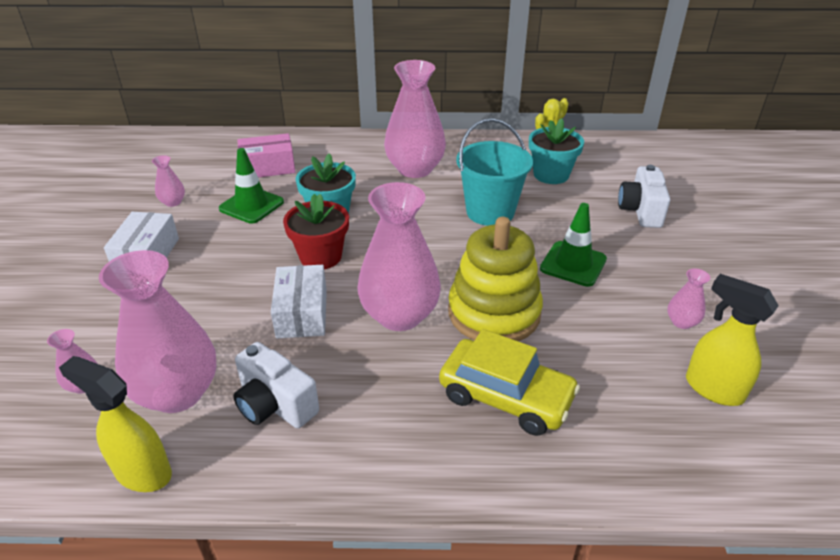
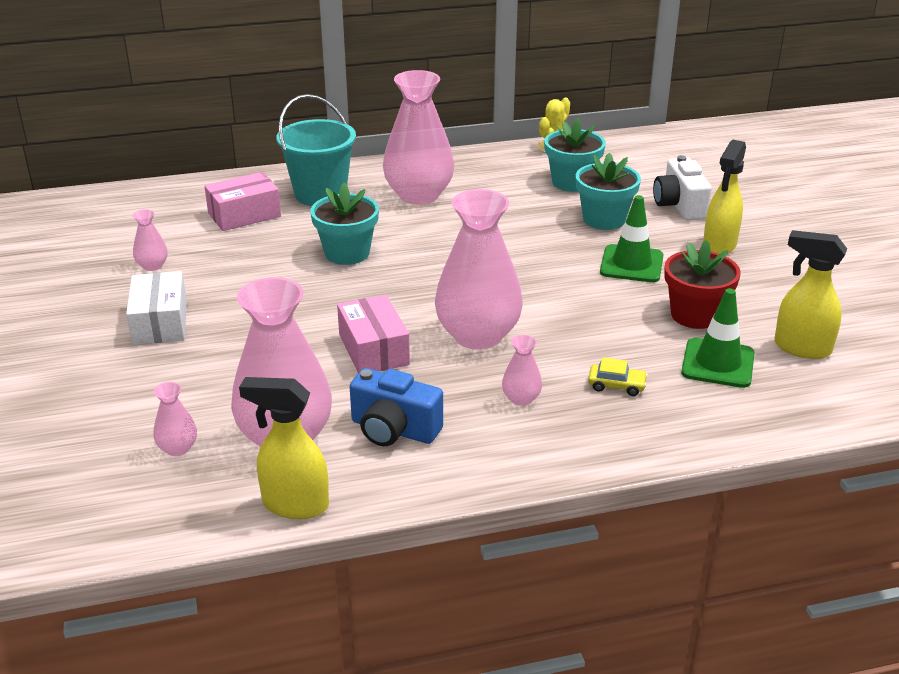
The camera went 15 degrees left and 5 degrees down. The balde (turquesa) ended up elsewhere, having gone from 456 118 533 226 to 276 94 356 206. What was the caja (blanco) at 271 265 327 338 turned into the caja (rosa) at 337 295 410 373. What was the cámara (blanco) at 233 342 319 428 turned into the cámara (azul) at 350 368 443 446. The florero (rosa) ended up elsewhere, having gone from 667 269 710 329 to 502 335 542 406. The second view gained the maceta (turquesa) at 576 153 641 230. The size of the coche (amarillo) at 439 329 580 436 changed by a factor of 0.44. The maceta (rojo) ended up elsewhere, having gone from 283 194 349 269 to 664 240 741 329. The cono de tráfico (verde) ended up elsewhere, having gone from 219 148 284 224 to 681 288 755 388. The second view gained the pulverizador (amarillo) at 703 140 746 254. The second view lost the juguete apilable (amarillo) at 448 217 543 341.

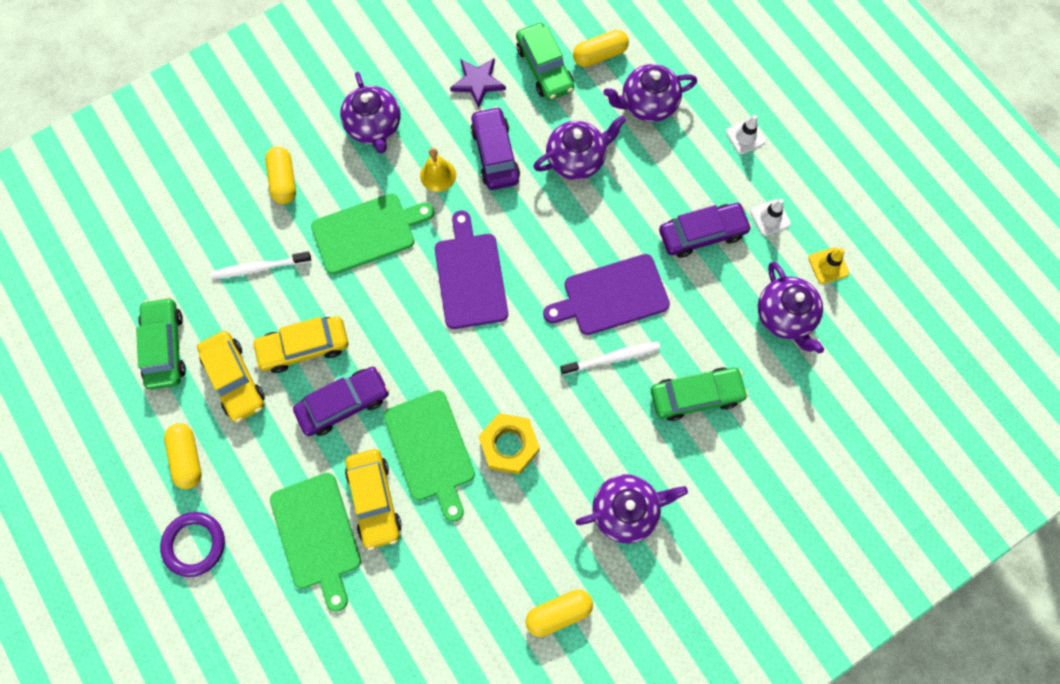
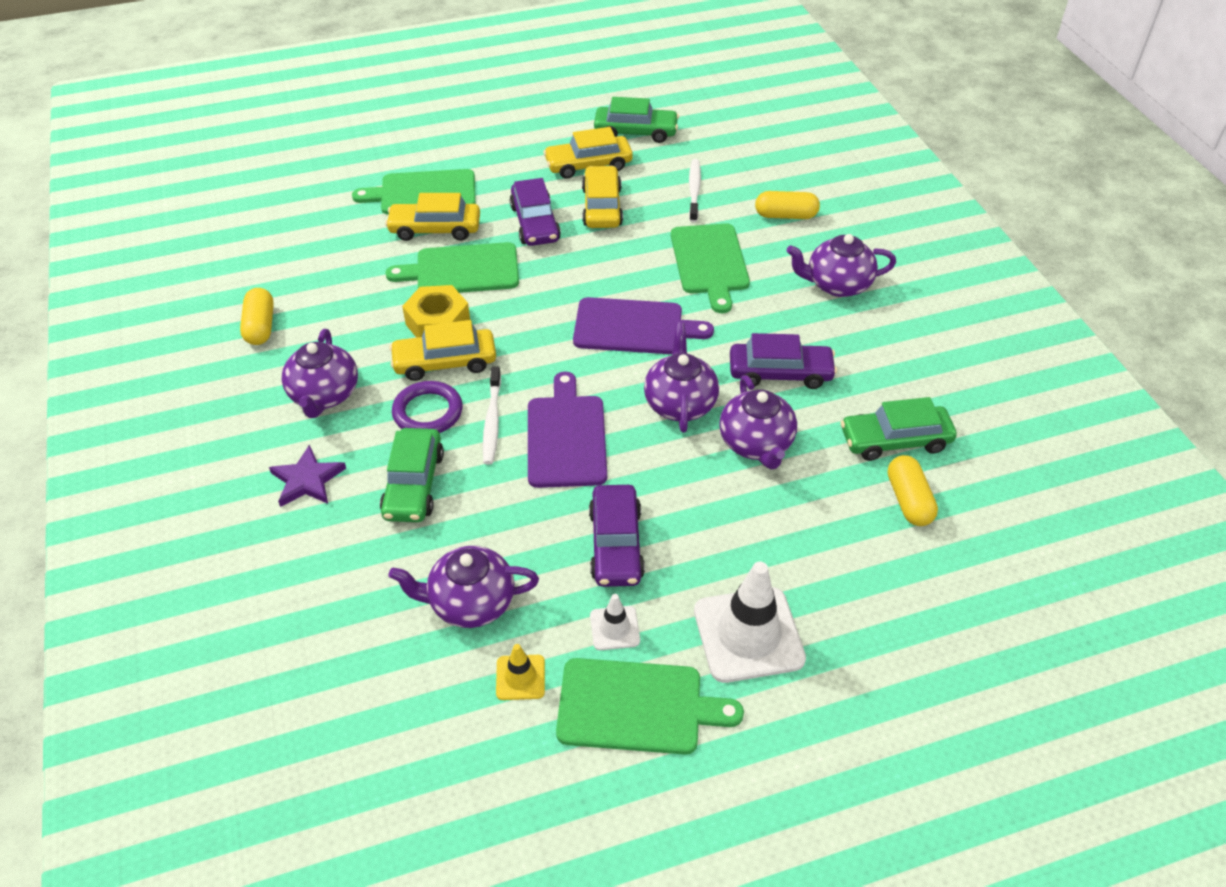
The camera went 105 degrees right and 25 degrees down. The estrella (morado) ended up elsewhere, having gone from 450 58 506 108 to 269 445 346 507. The second view gained the coche (amarillo) at 389 320 496 381. The anillo (morado) ended up elsewhere, having gone from 160 512 225 577 to 392 381 463 433. The second view gained the tabla de cortar (verde) at 556 658 744 755. The tetera (morado) ended up elsewhere, having gone from 603 64 697 122 to 644 322 719 433. The size of the cono de tráfico (blanco) at 726 115 766 154 changed by a factor of 2.04. The second view lost the cápsula (amarillo) at 164 423 201 489. The second view lost the campana (amarillo) at 420 148 456 192.

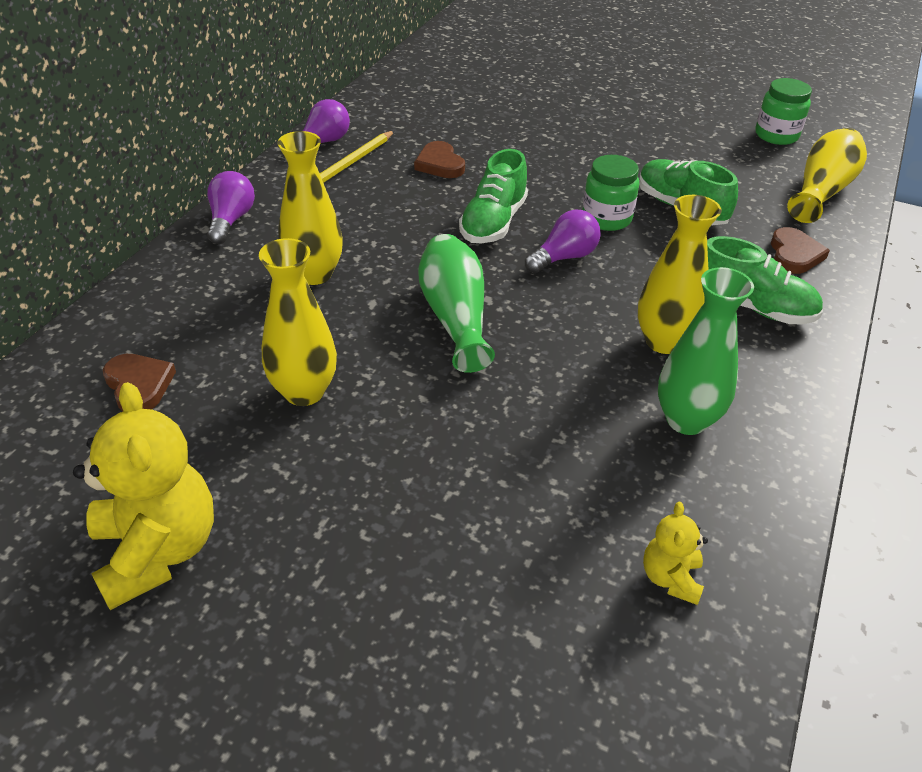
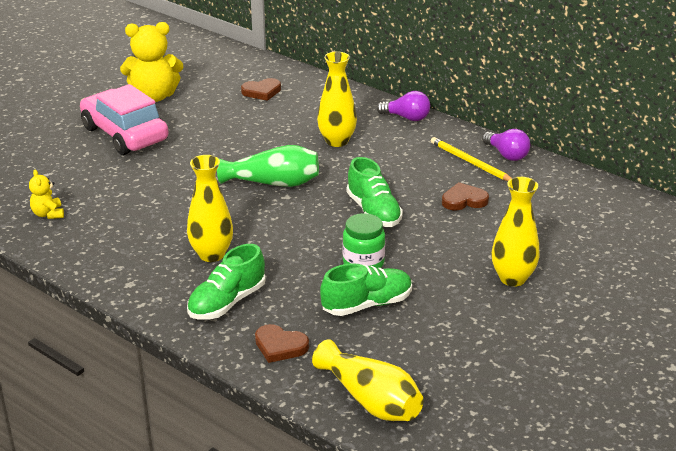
The camera went 105 degrees right and 10 degrees down. The osito (amarillo) at 643 502 708 605 ended up facing another way, 135 degrees counterclockwise from before. The second view gained the coche (rosa) at 80 84 169 155. The zapato (verde) at 459 149 528 243 ended up facing another way, 150 degrees counterclockwise from before. The florero (amarillo) ended up elsewhere, having gone from 259 238 337 406 to 492 177 539 287. The second view lost the bombilla (morado) at 525 210 601 273. The second view lost the florero (verde) at 658 267 754 435. The second view lost the tarro (verde) at 755 78 812 145.

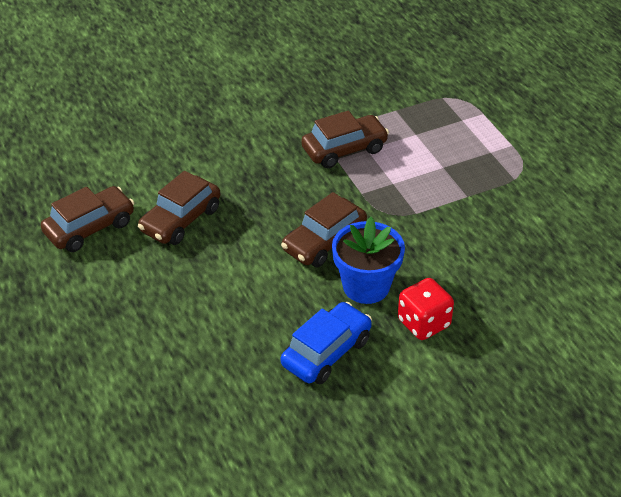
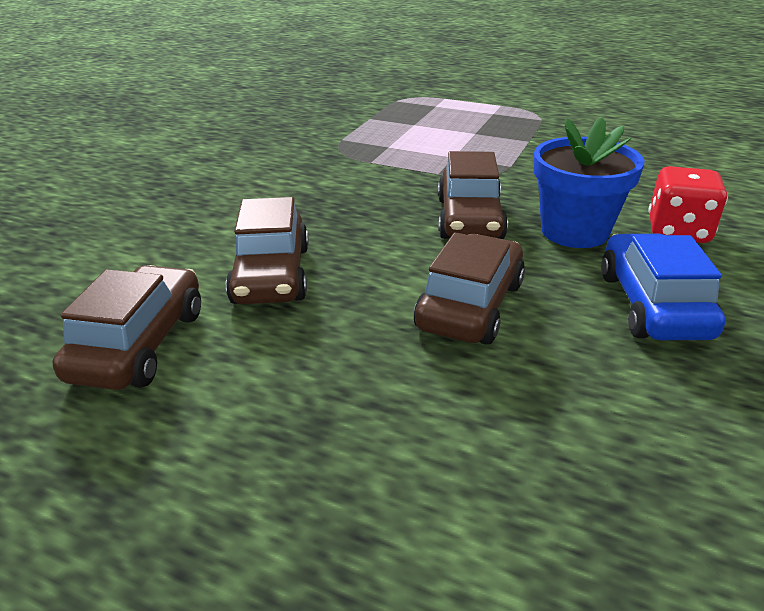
The camera went 40 degrees left and 10 degrees down. The coche (marrón) ended up elsewhere, having gone from 301 111 389 168 to 414 232 525 345.

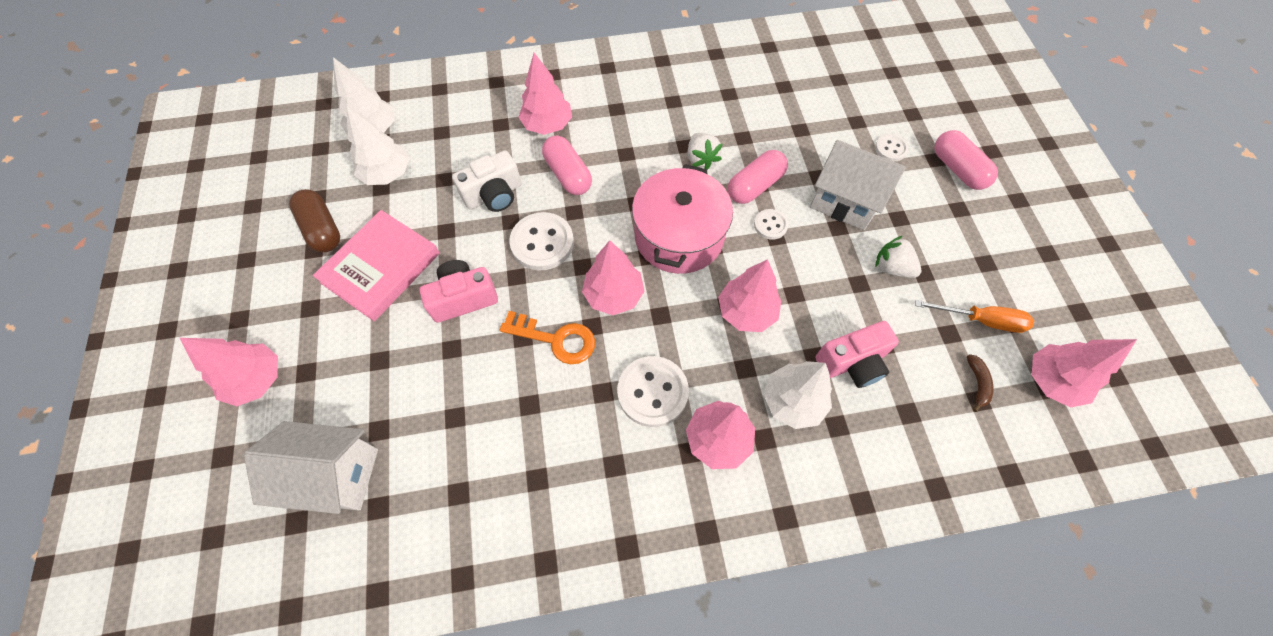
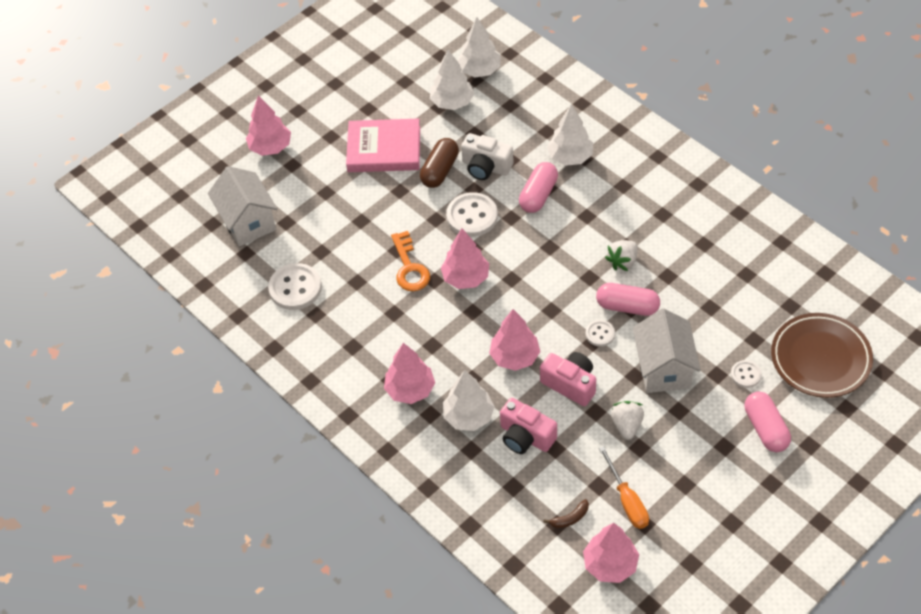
The camera went 60 degrees right and 10 degrees down. The botón (blanco) ended up elsewhere, having gone from 617 356 689 427 to 268 263 322 310. The cápsula (marrón) ended up elsewhere, having gone from 289 189 340 252 to 420 138 459 188. The cámara (rosa) ended up elsewhere, having gone from 420 260 498 323 to 540 352 596 406. What was the árbol (rosa) at 518 53 572 135 turned into the árbol (blanco) at 547 105 593 166. The cápsula (rosa) at 934 130 998 190 ended up facing another way, 45 degrees counterclockwise from before. The second view gained the plato (marrón) at 771 313 873 398. The second view lost the olla (rosa) at 632 164 733 274.

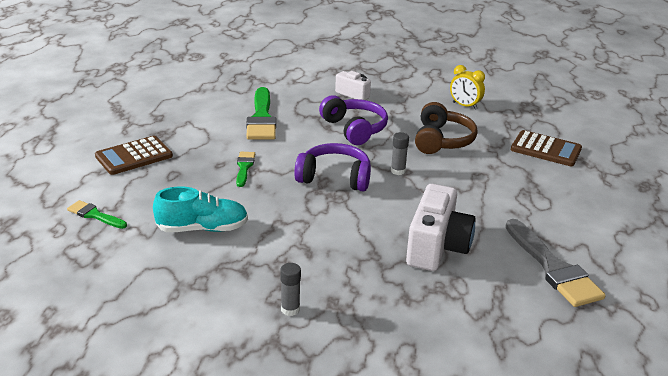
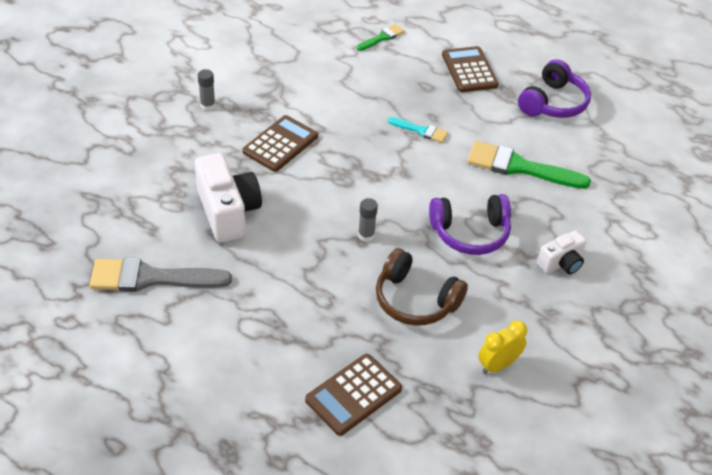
The camera went 110 degrees right and 15 degrees up. The cámara (blanco) at 406 184 476 271 ended up facing another way, 150 degrees counterclockwise from before. The second view gained the calculadora (marrón) at 242 115 318 172. What was the pincel (verde) at 236 152 255 187 turned into the pincel (turquesa) at 388 117 448 143. The auriculares (morado) ended up elsewhere, having gone from 294 143 371 192 to 518 59 591 118. The second view lost the zapato (turquesa) at 153 187 248 232.

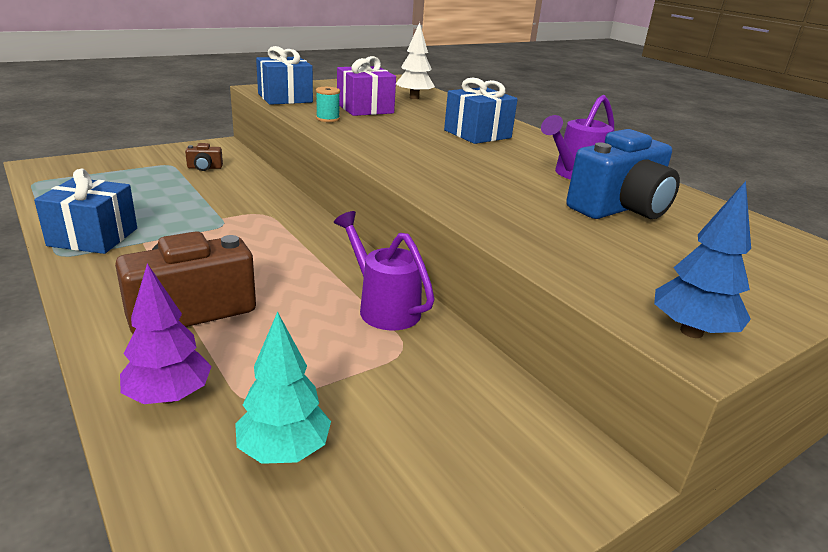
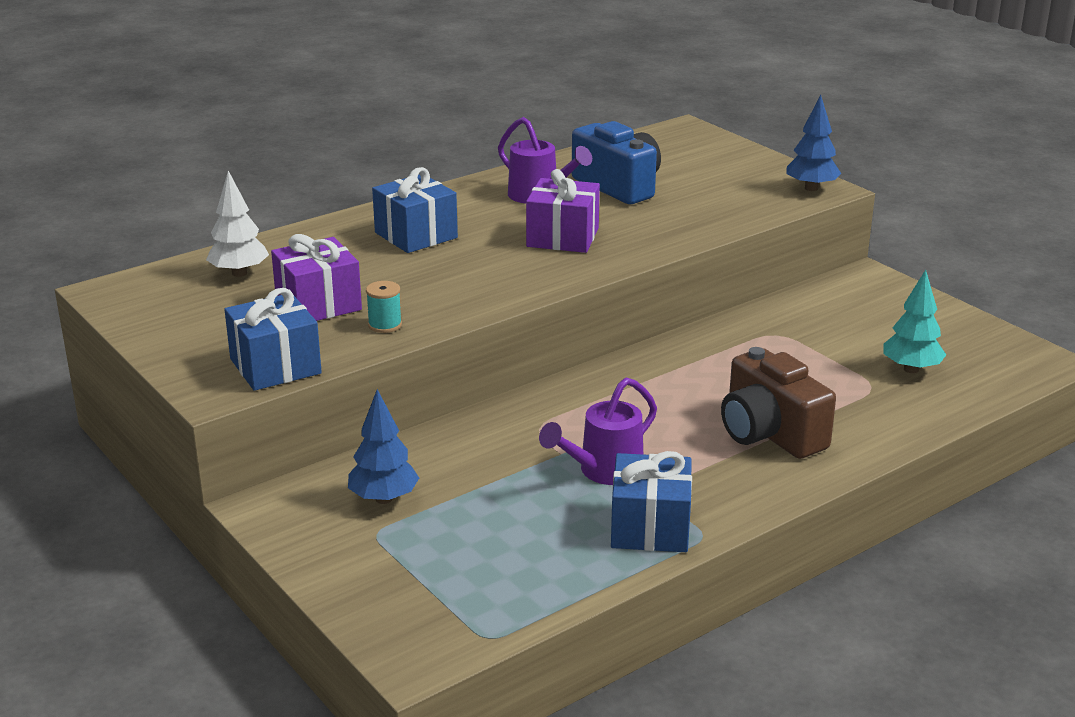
The camera went 90 degrees left and 0 degrees up. Where the cámara (marrón) stood at 185 143 223 171, the árbol (azul) came to stand at 348 389 419 504. The second view gained the regalo (morado) at 526 169 600 253. The regadera (morado) ended up elsewhere, having gone from 334 211 435 330 to 539 378 657 485. The second view lost the árbol (morado) at 120 263 212 404.

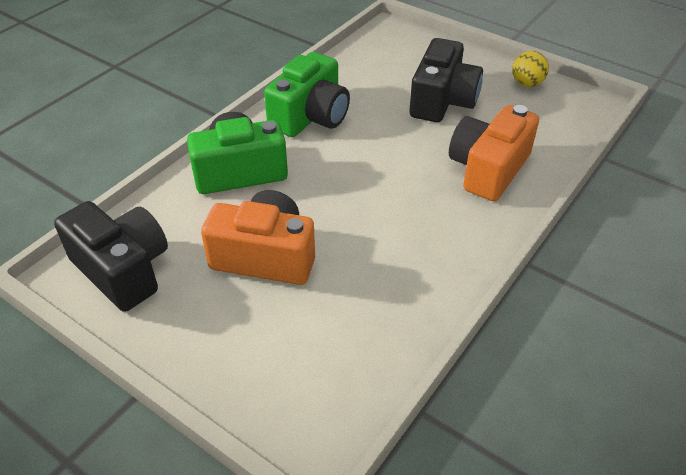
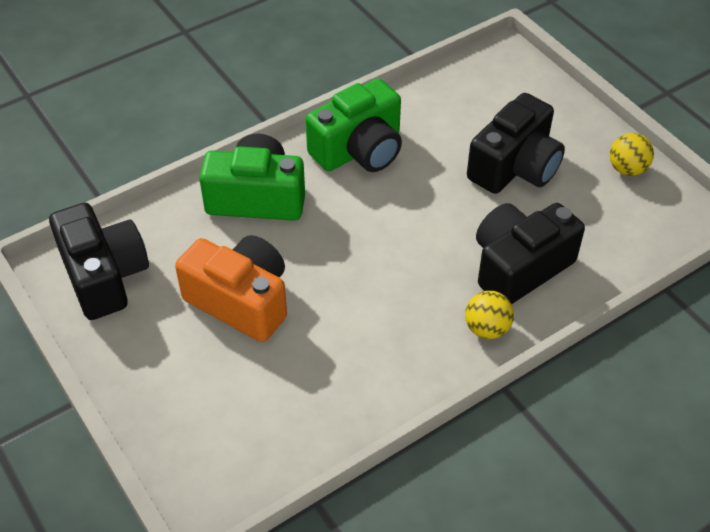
The camera went 20 degrees right and 5 degrees up. The second view gained the pelota (amarillo) at 465 291 514 339. What was the cámara (naranja) at 449 105 539 201 turned into the cámara (negro) at 476 203 585 304.

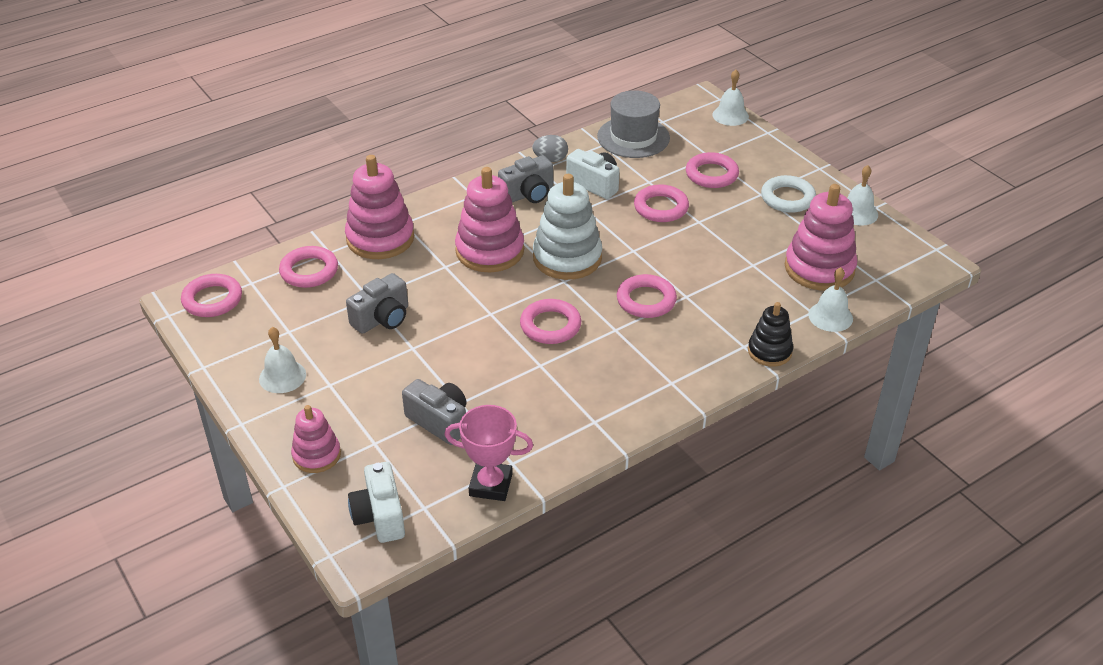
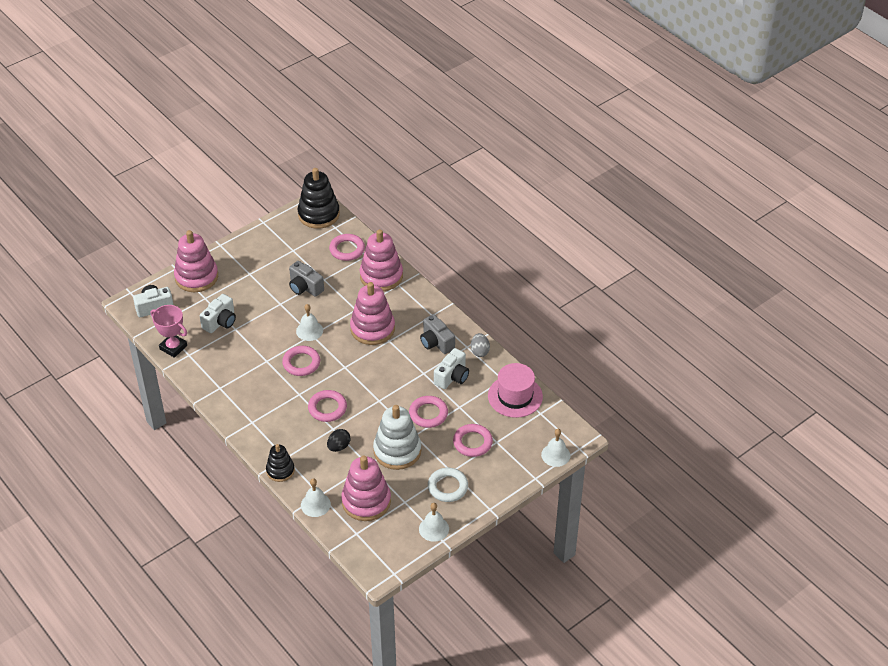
The camera went 85 degrees right and 5 degrees up. The trofeo (rosa) at 444 405 533 501 ended up facing another way, 60 degrees counterclockwise from before. The size of the juguete apilable (rosa) at 291 405 341 473 changed by a factor of 1.70. What was the cámara (gris) at 402 379 466 445 turned into the cámara (blanco) at 200 294 236 333. The campana (blanco) ended up elsewhere, having gone from 259 327 306 393 to 296 304 323 341. Where the anillo (rosa) stood at 181 274 242 317, the juguete apilable (negro) came to stand at 298 168 340 229. The second view gained the huevo (negro) at 327 429 351 452. The juguete apilable (blanco) ended up elsewhere, having gone from 533 174 602 280 to 373 405 421 470. What was the sombrero (gris) at 597 90 670 158 turned into the sombrero (rosa) at 488 363 543 418.

